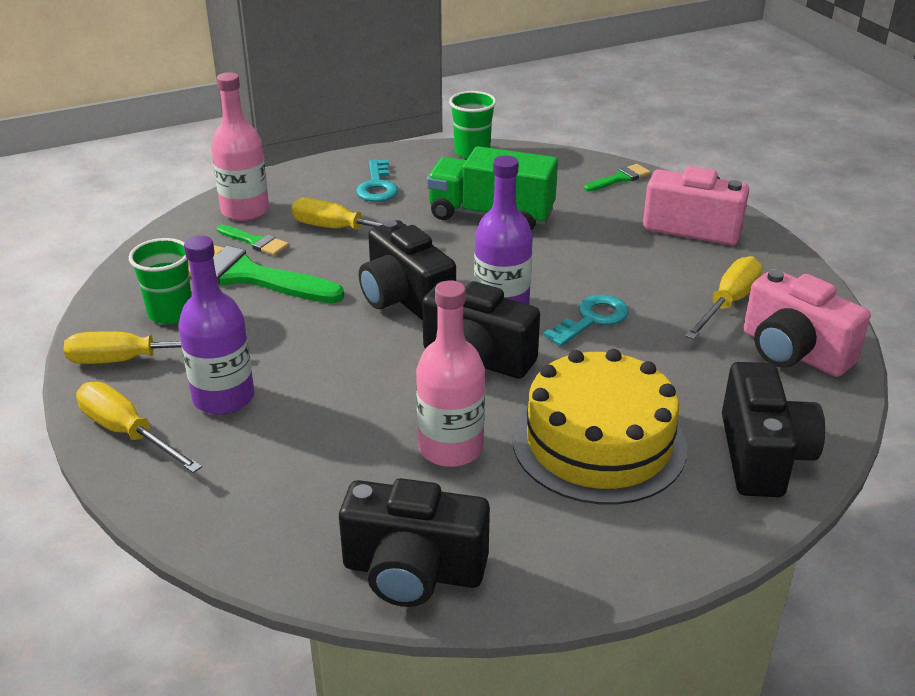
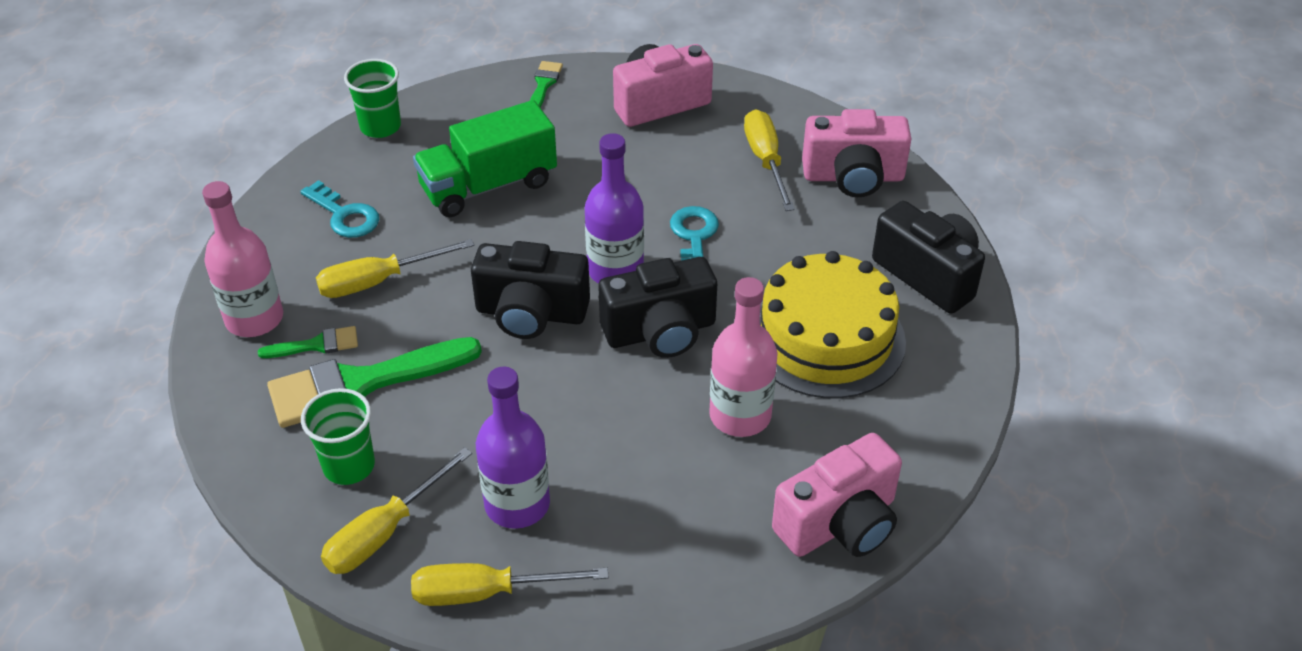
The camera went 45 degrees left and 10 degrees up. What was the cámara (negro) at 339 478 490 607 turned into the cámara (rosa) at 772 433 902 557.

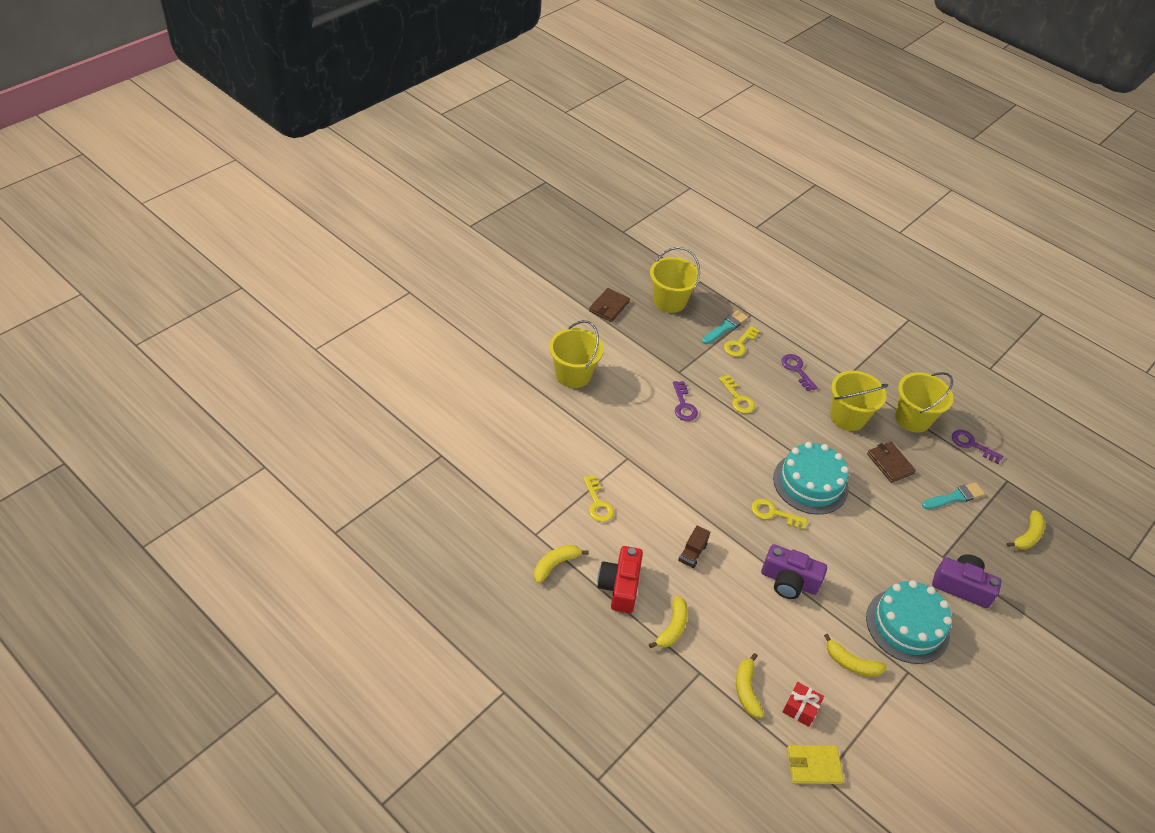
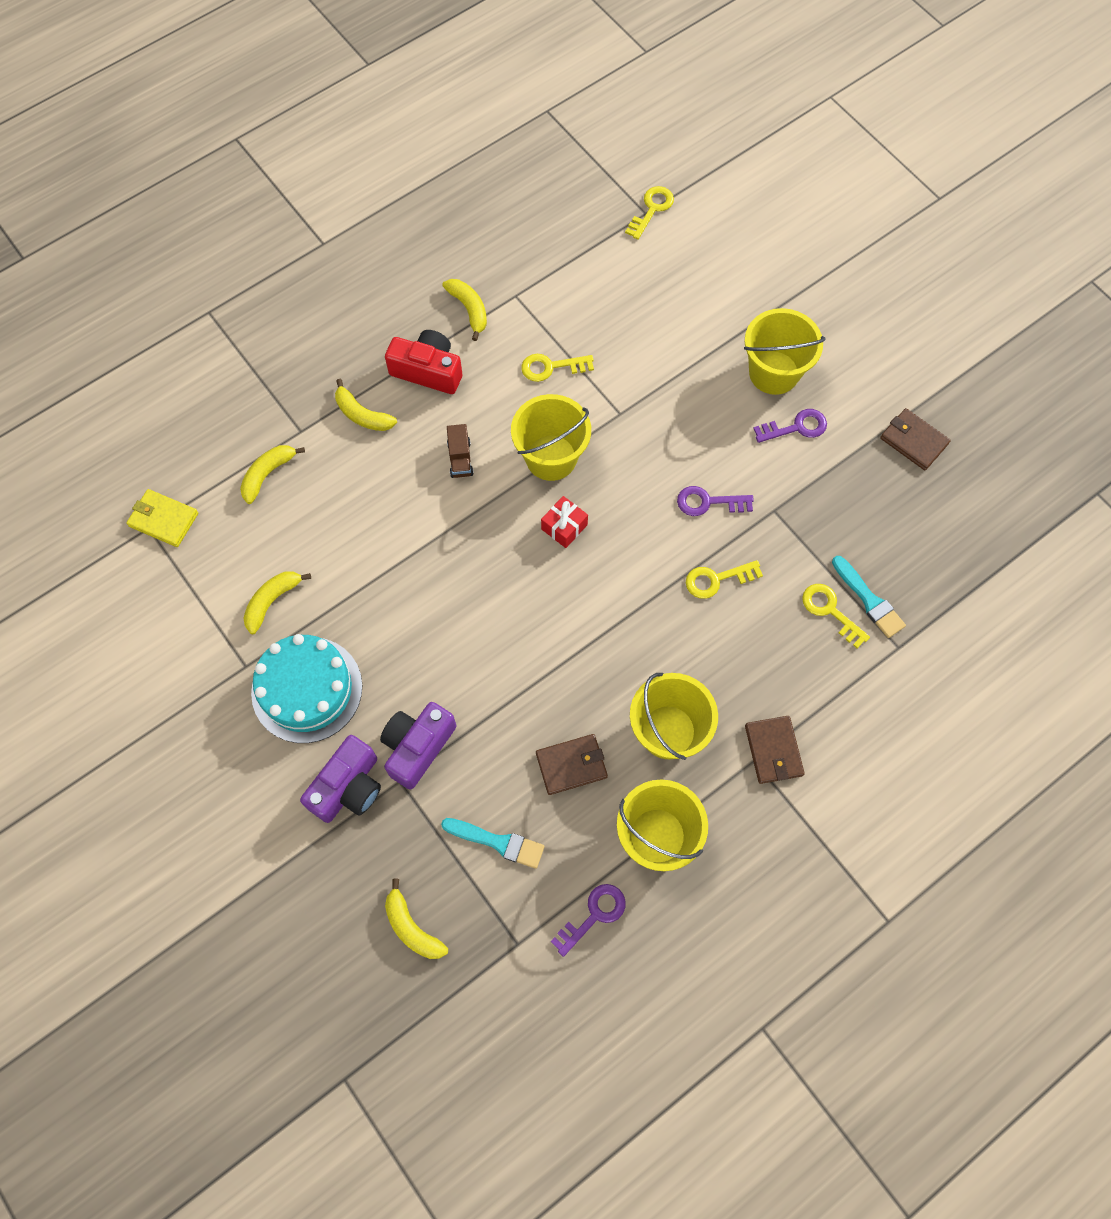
The camera went 105 degrees right and 20 degrees up. The cartera (amarillo) at 787 745 844 784 ended up facing another way, 75 degrees counterclockwise from before. The plátano (amarillo) at 736 653 764 718 ended up facing another way, 60 degrees counterclockwise from before. The cámara (morado) ended up elsewhere, having gone from 761 544 827 599 to 380 702 456 790. The pincel (turquesa) at 922 482 985 509 ended up facing another way, 60 degrees counterclockwise from before. The camión (marrón) at 678 525 710 568 ended up facing another way, 135 degrees counterclockwise from before. The balde (amarillo) ended up elsewhere, having gone from 650 247 700 313 to 511 394 591 481. The regalo (rojo) ended up elsewhere, having gone from 783 682 824 727 to 541 496 588 548. The llave (amarillo) ended up elsewhere, having gone from 751 499 808 530 to 625 186 674 240. The second view gained the cartera (marrón) at 745 716 805 784. The llave (morado) ended up elsewhere, having gone from 781 354 818 391 to 753 409 827 443. The second view lost the tarta (turquesa) at 773 442 849 515.

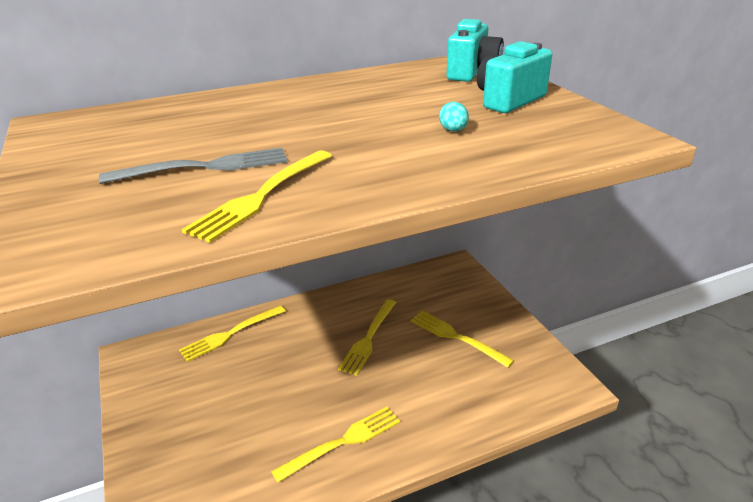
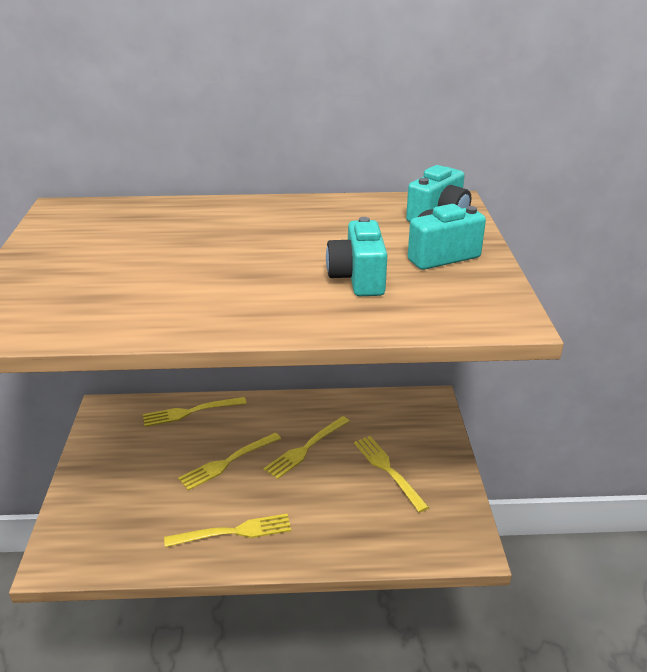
The camera went 20 degrees right and 0 degrees up. The tenedor (amarillo) ended up elsewhere, having gone from 182 151 332 243 to 178 433 281 491. Where the huevo (turquesa) stood at 439 102 469 132, the cámara (turquesa) came to stand at 326 217 387 296. The second view lost the tenedor (gris) at 99 148 288 184.

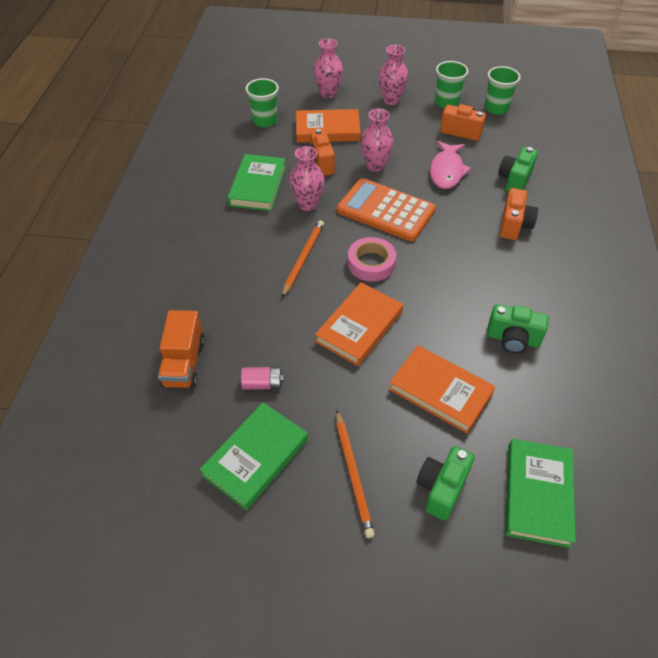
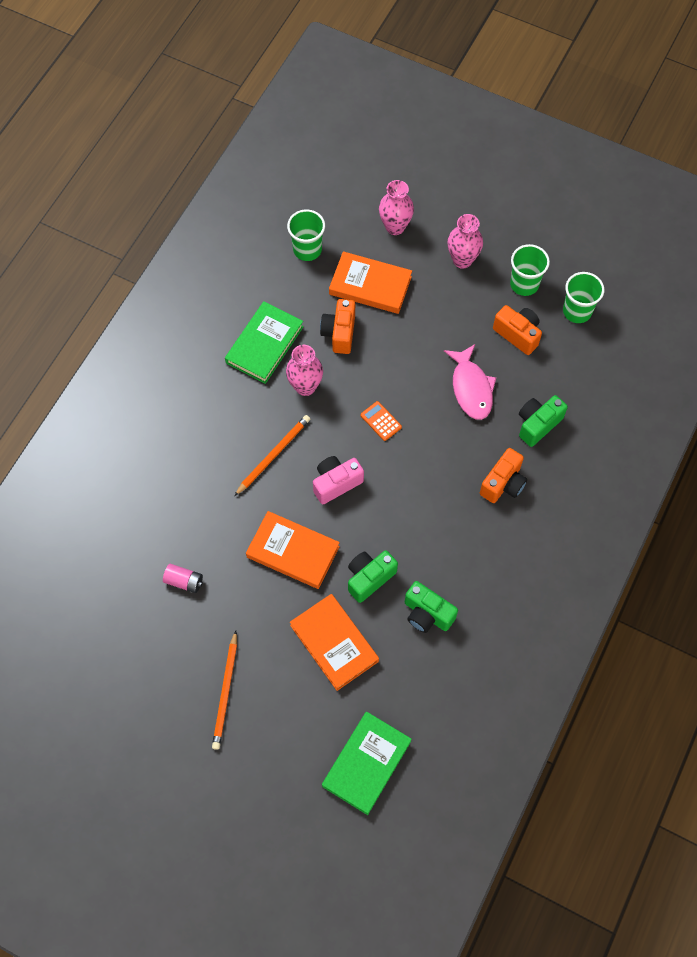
The camera went 20 degrees right and 15 degrees up. The libro (naranja) at 315 283 403 366 ended up facing another way, 60 degrees clockwise from before. Where the cinta adhesiva (rosa) stood at 348 237 396 282, the cámara (rosa) came to stand at 313 456 364 504. The cámara (verde) ended up elsewhere, having gone from 416 446 474 521 to 348 550 398 603. The size of the calculadora (naranja) at 337 178 436 241 changed by a factor of 0.41. The pez (rosa) at 430 141 471 189 ended up facing another way, 45 degrees counterclockwise from before. The second view lost the camión (naranja) at 158 310 205 388. The second view lost the libro (verde) at 199 402 308 511. The second view lost the florero (rosa) at 361 108 394 172.

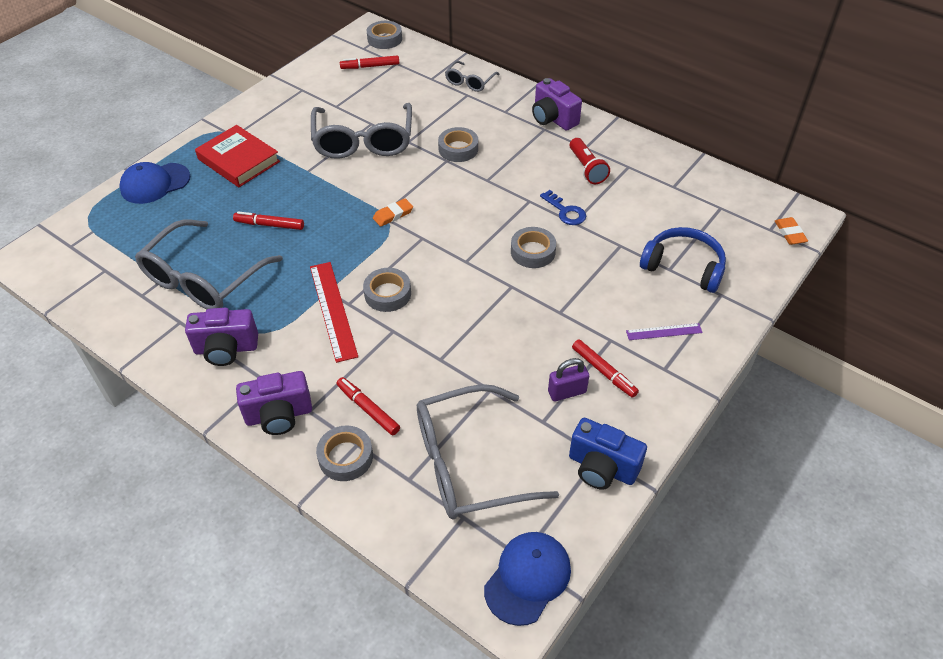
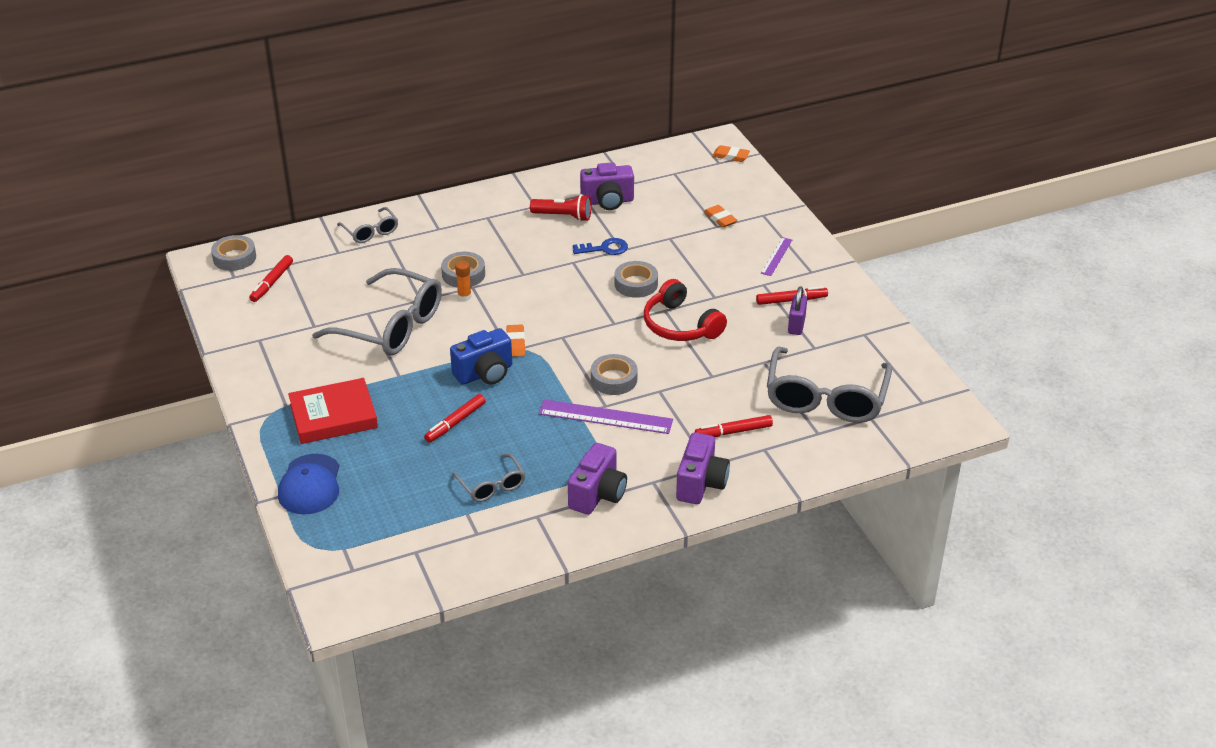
The camera went 60 degrees left and 10 degrees down. The cámara (azul) ended up elsewhere, having gone from 569 418 647 490 to 450 328 512 385. The size of the gafas (gris) at 135 219 283 309 changed by a factor of 0.50. The second view gained the barra de pegamento (naranja) at 455 261 472 301. What was the regla (rojo) at 310 262 358 363 turned into the regla (morado) at 539 399 673 434. The cámara (morado) ended up elsewhere, having gone from 532 78 582 131 to 580 162 634 210. The second view gained the auriculares (rojo) at 644 279 727 341. Where the auriculares (azul) stood at 640 227 726 293, the goma de borrar (naranja) came to stand at 704 205 738 227. The second view lost the cinta adhesiva (gris) at 316 425 373 481. The second view lost the gorra (azul) at 484 532 571 626.

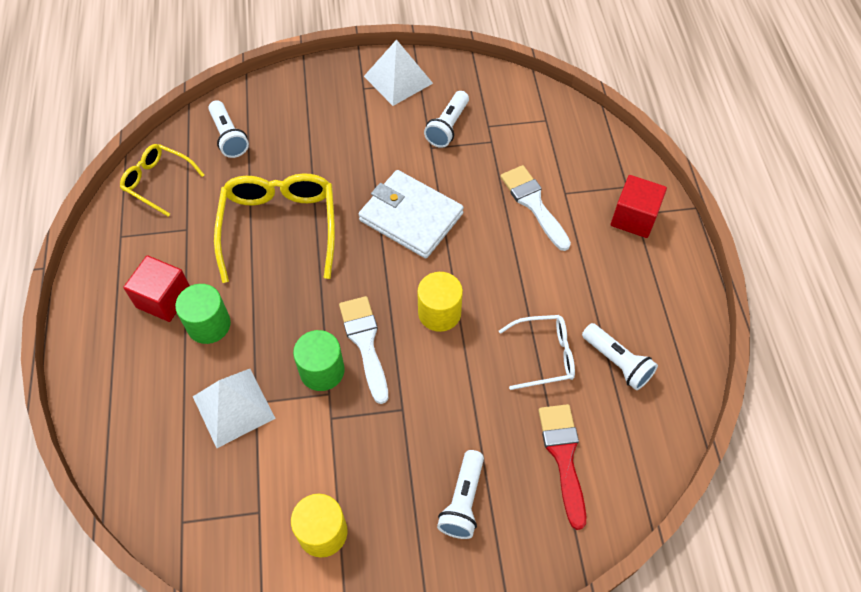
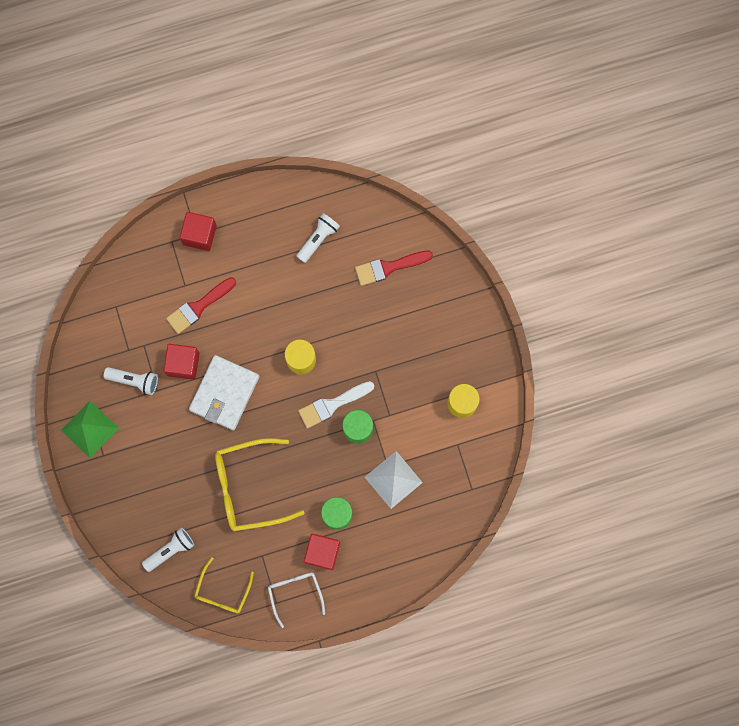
The camera went 100 degrees left and 20 degrees up. What was the pirámide (blanco) at 364 39 433 106 turned into the pirámide (verde) at 61 401 119 458. The second view gained the cubo (rojo) at 163 344 199 380. What was the pincel (blanco) at 501 165 571 251 turned into the pincel (rojo) at 166 277 236 334. The gafas (blanco) ended up elsewhere, having gone from 499 315 575 390 to 268 572 325 628. The second view lost the lámpara de mano (blanco) at 437 450 484 539.

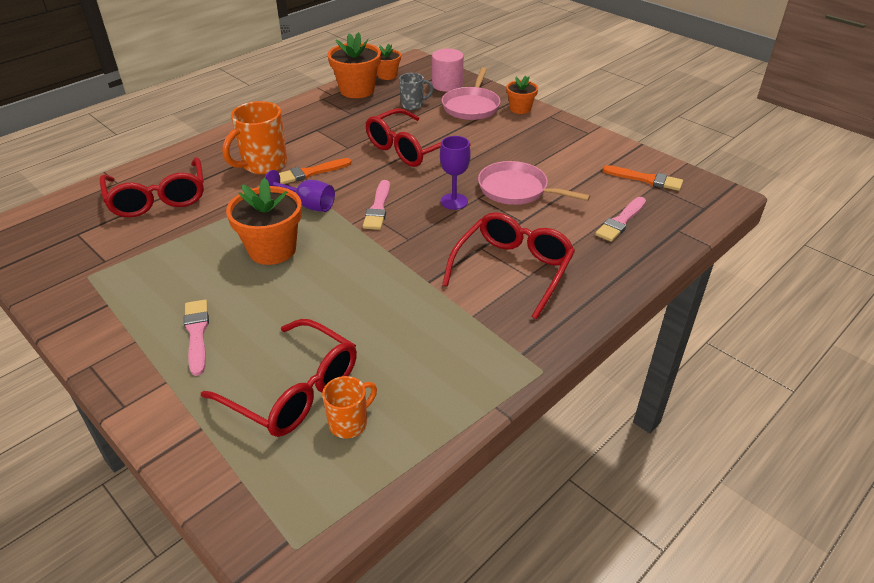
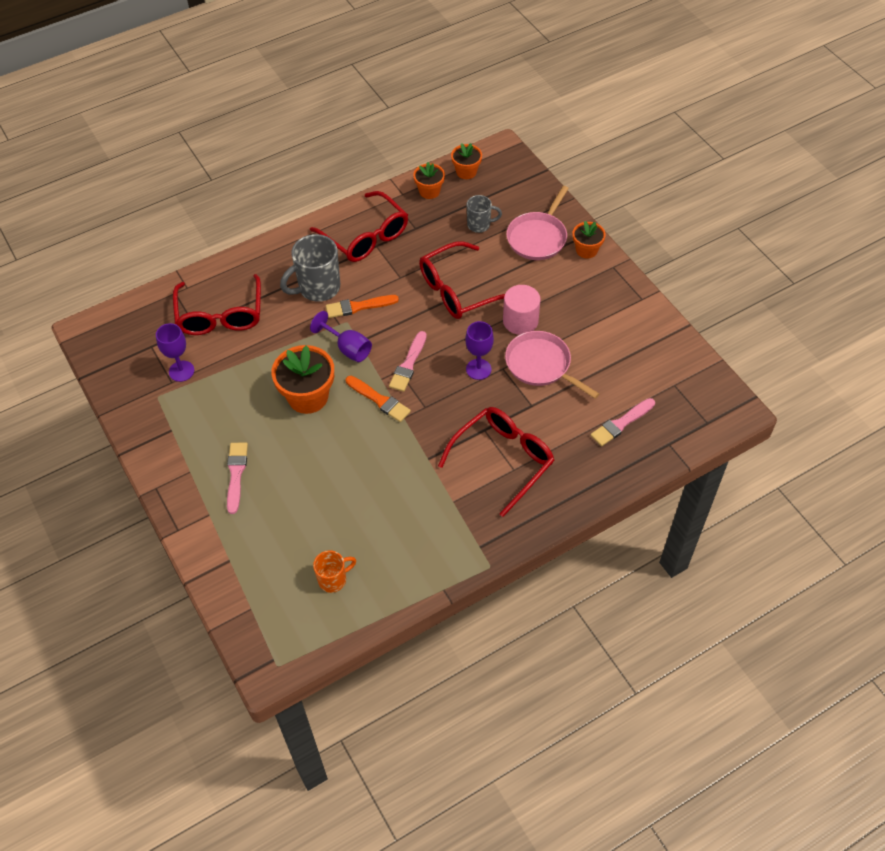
The camera went 15 degrees right and 15 degrees up. The second view gained the copa (morado) at 156 323 194 382. What was the taza (naranja) at 223 101 287 175 turned into the taza (gris) at 280 234 340 302. The gafas (rojo) ended up elsewhere, having gone from 201 319 357 437 to 310 191 408 262. The pincel (naranja) ended up elsewhere, having gone from 602 165 683 191 to 346 376 411 422. The size of the maceta (naranja) at 328 32 381 98 changed by a factor of 0.58. The cilindro (rosa) ended up elsewhere, having gone from 432 49 464 92 to 503 285 541 335.

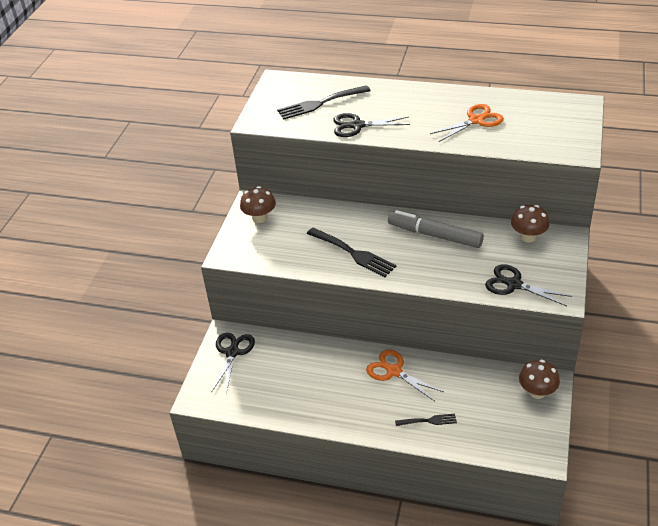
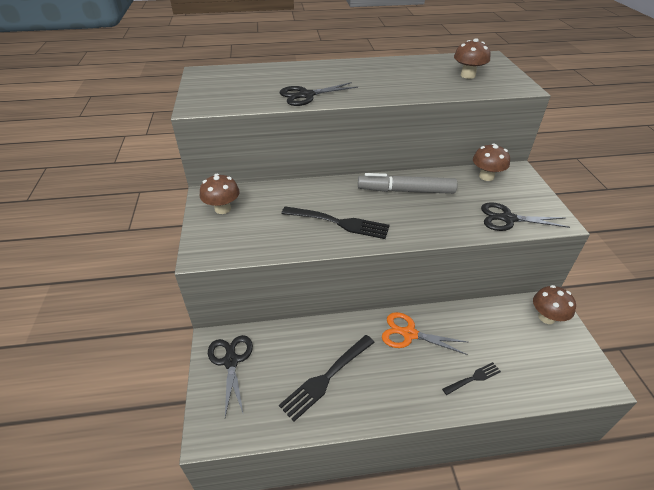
The camera went 25 degrees left and 0 degrees up. The tenedor (negro) ended up elsewhere, having gone from 277 85 370 120 to 279 335 375 422. The second view gained the seta (marrón) at 454 38 491 79. The second view lost the tijeras (naranja) at 430 104 504 142.

